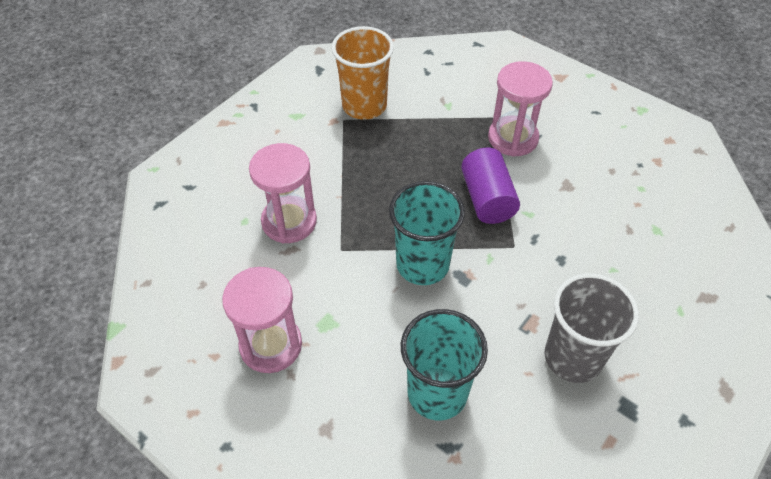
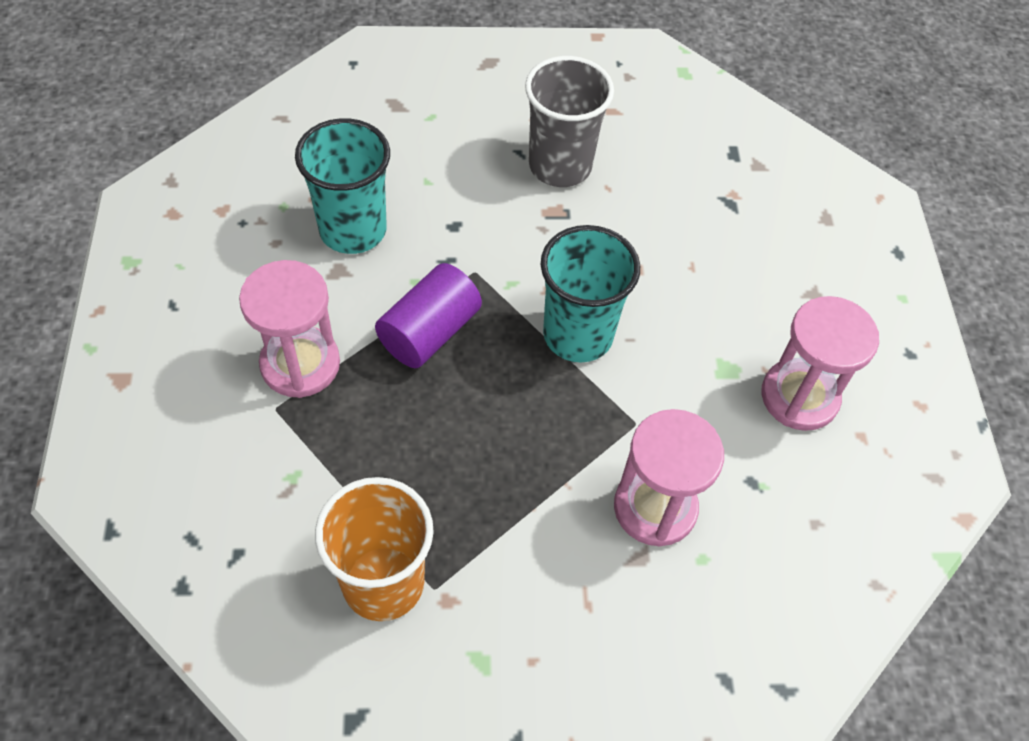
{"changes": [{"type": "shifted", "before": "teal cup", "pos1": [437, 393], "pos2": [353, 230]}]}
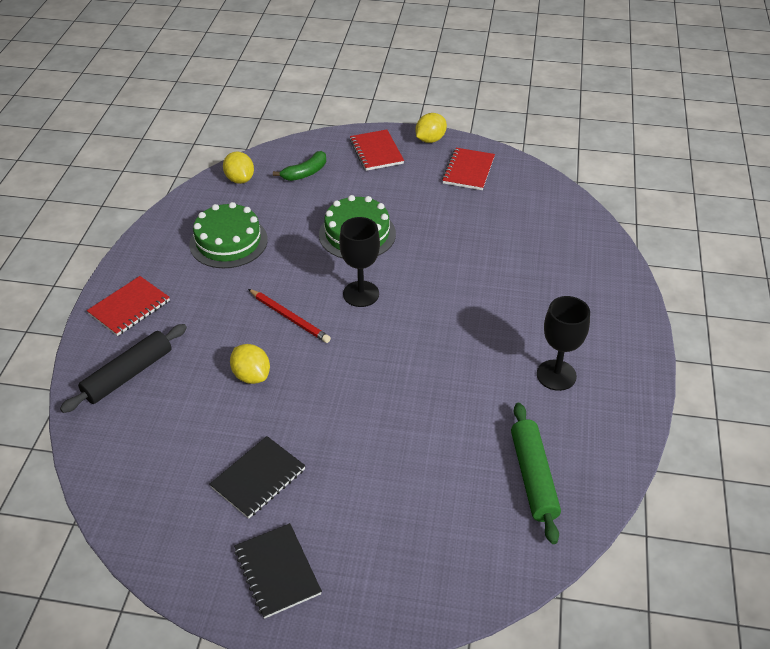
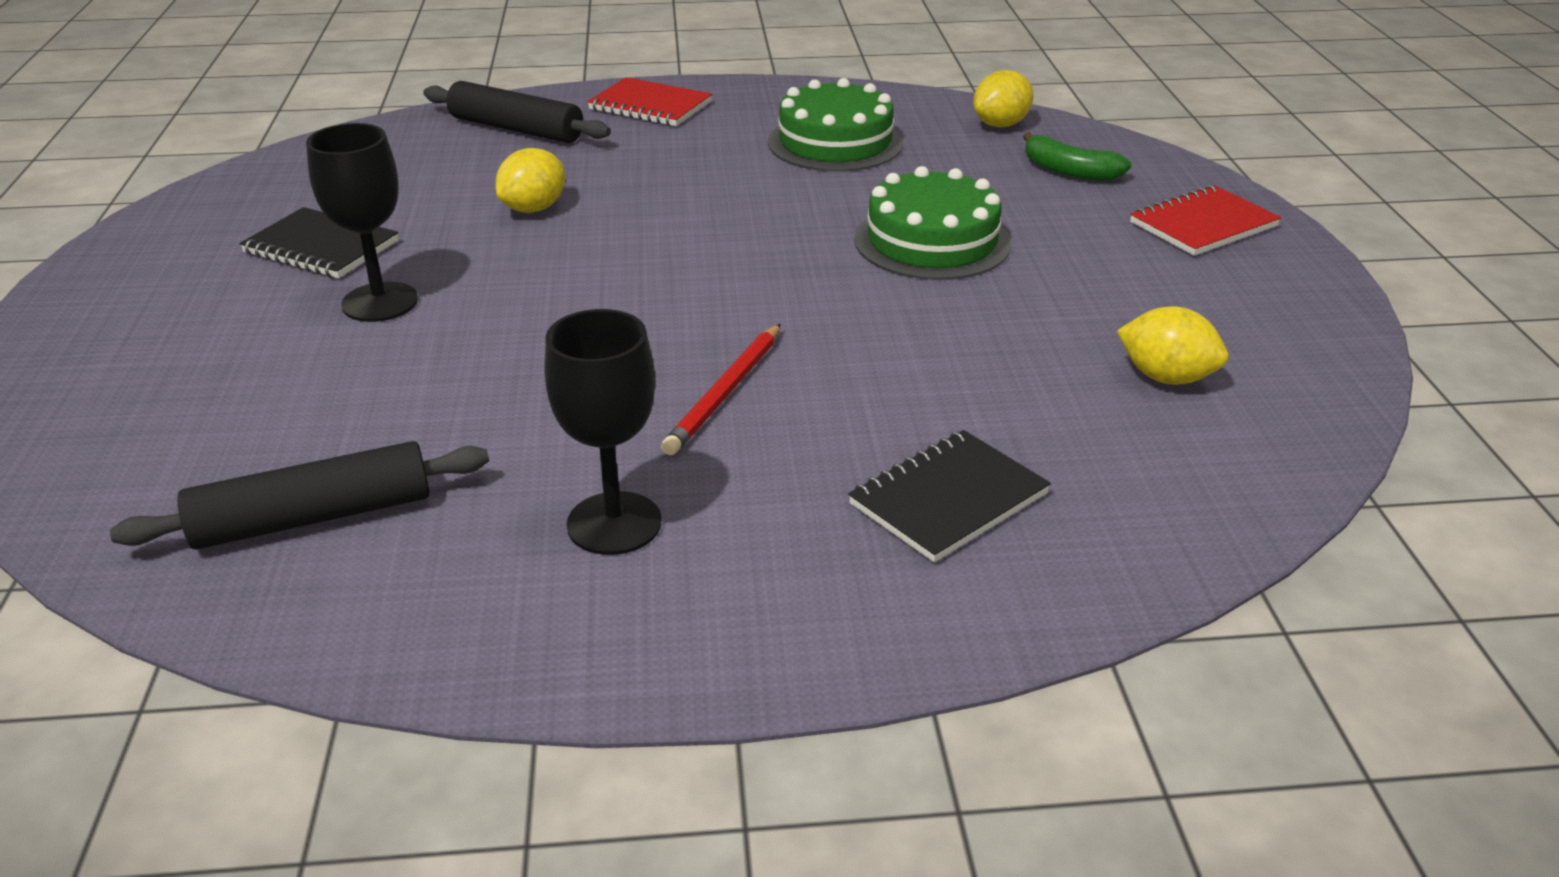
{"changes": [{"type": "shifted", "before": "golden toy lemon", "pos1": [430, 139], "pos2": [1166, 377]}, {"type": "gone", "before": "scarlet notebook", "pos1": [468, 170]}, {"type": "shifted", "before": "black wine glass", "pos1": [361, 294], "pos2": [380, 302]}, {"type": "shifted", "before": "scarlet lead pencil", "pos1": [289, 317], "pos2": [725, 392]}, {"type": "repainted", "before": "emerald dough roller", "after": "black dough roller", "pos1": [533, 477], "pos2": [314, 517]}, {"type": "shifted", "before": "black notebook", "pos1": [277, 571], "pos2": [948, 499]}]}
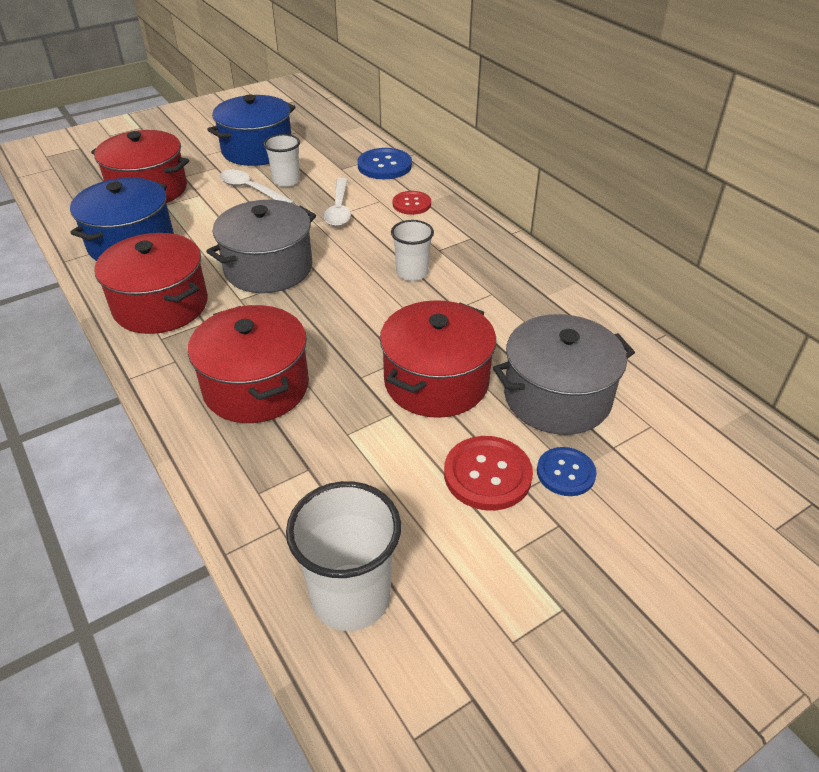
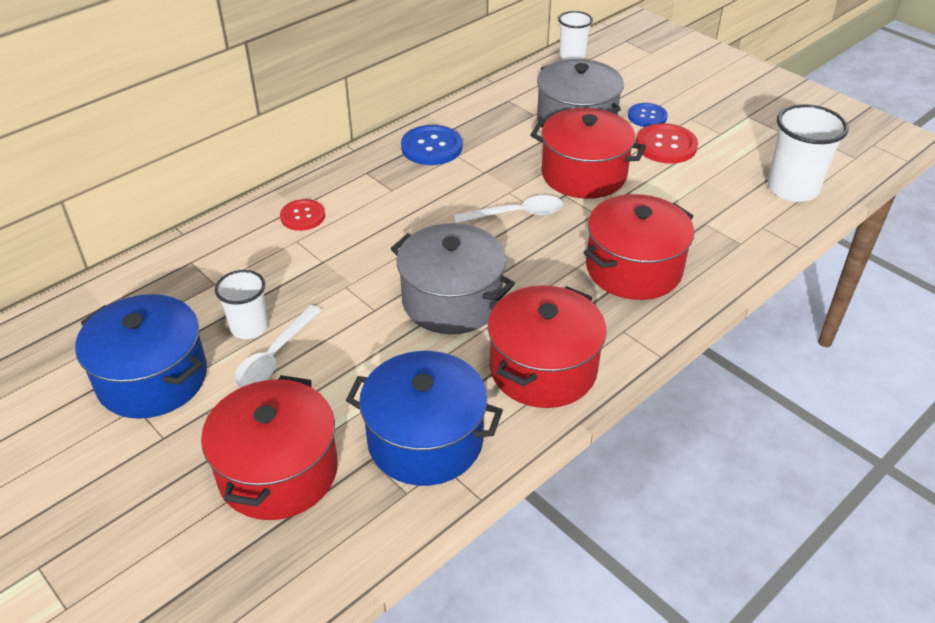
{"changes": [{"type": "shifted", "before": "royal blue sewing button", "pos1": [384, 166], "pos2": [431, 147]}, {"type": "shifted", "before": "snow-white spoon", "pos1": [339, 209], "pos2": [517, 214]}, {"type": "shifted", "before": "snow-white cup", "pos1": [412, 273], "pos2": [572, 55]}]}
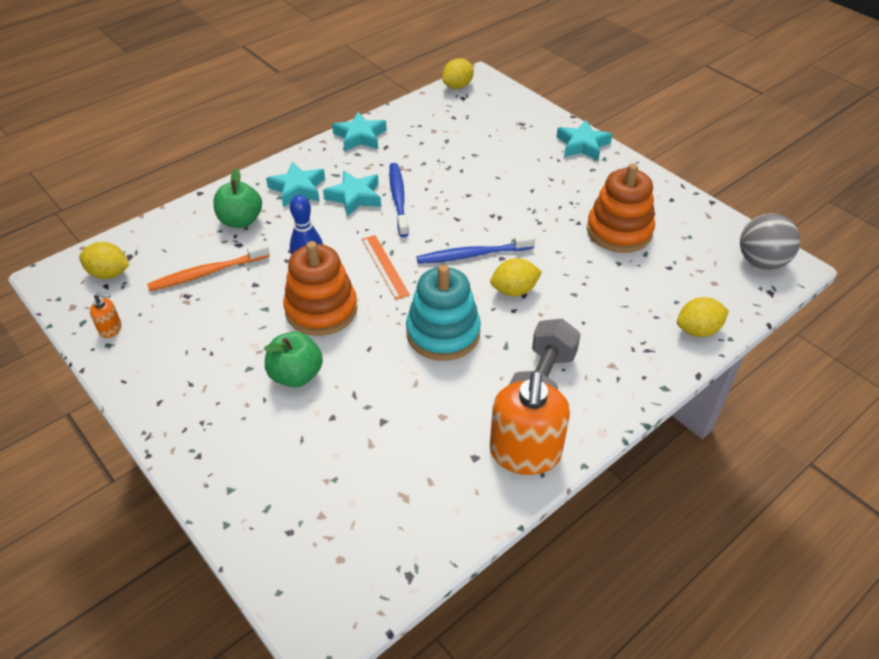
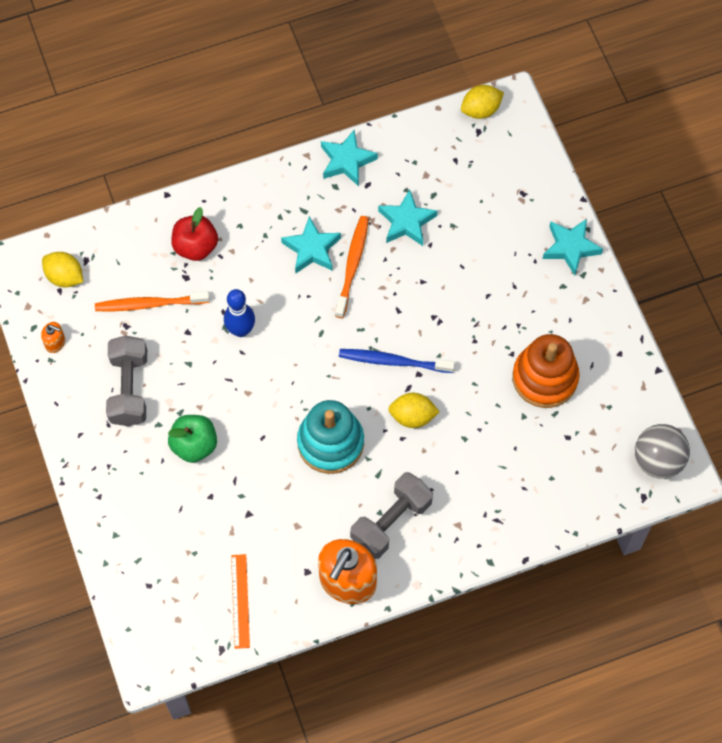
{"changes": [{"type": "shifted", "before": "teal star shape", "pos1": [298, 189], "pos2": [406, 222]}, {"type": "repainted", "before": "royal blue tooth brush", "after": "bright orange tooth brush", "pos1": [398, 199], "pos2": [352, 265]}, {"type": "repainted", "before": "emerald toy apple", "after": "scarlet toy apple", "pos1": [241, 221], "pos2": [195, 246]}, {"type": "shifted", "before": "bright orange straightedge", "pos1": [385, 266], "pos2": [240, 601]}, {"type": "gone", "before": "bright orange ring stacker", "pos1": [321, 309]}, {"type": "gone", "before": "golden toy lemon", "pos1": [698, 330]}, {"type": "new", "after": "ash-grey free weight", "pos2": [129, 388]}]}
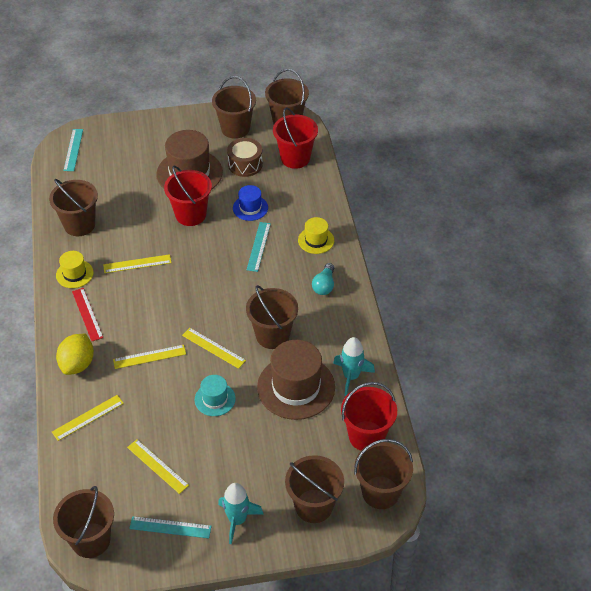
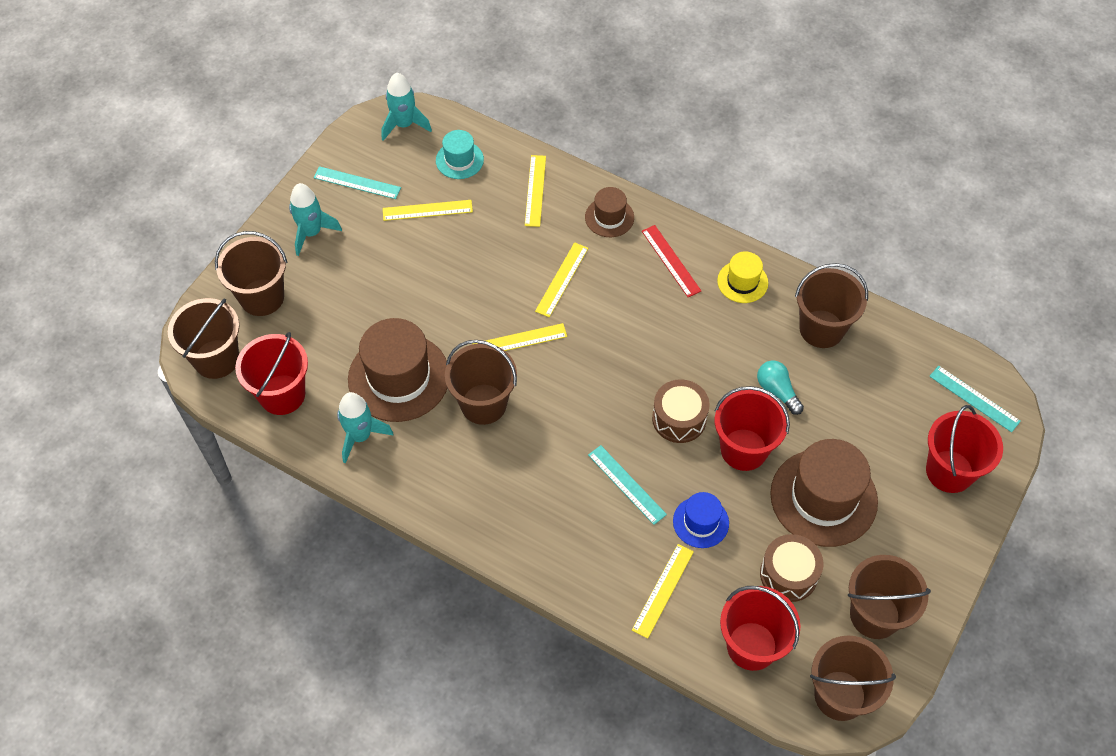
{"changes": [{"type": "gone", "before": "golden hat", "pos1": [316, 240]}, {"type": "shifted", "before": "golden straightedge", "pos1": [137, 263], "pos2": [663, 590]}, {"type": "shifted", "before": "teal light bulb", "pos1": [324, 285], "pos2": [777, 391]}, {"type": "rotated", "before": "scarlet straightedge", "pos1": [87, 314], "pos2": [671, 260], "turn": 45}, {"type": "swapped", "before": "golden toy lemon", "after": "dark brown hat", "pos1": [77, 364], "pos2": [609, 217]}, {"type": "shifted", "before": "teal hat", "pos1": [215, 399], "pos2": [459, 160]}, {"type": "swapped", "before": "dark brown pail", "after": "teal spaceship", "pos1": [91, 540], "pos2": [404, 125]}, {"type": "rotated", "before": "teal straightedge", "pos1": [170, 527], "pos2": [357, 182], "turn": 60}, {"type": "new", "after": "dark brown toy drum", "pos2": [679, 418]}, {"type": "new", "after": "scarlet pail", "pos2": [949, 471]}]}
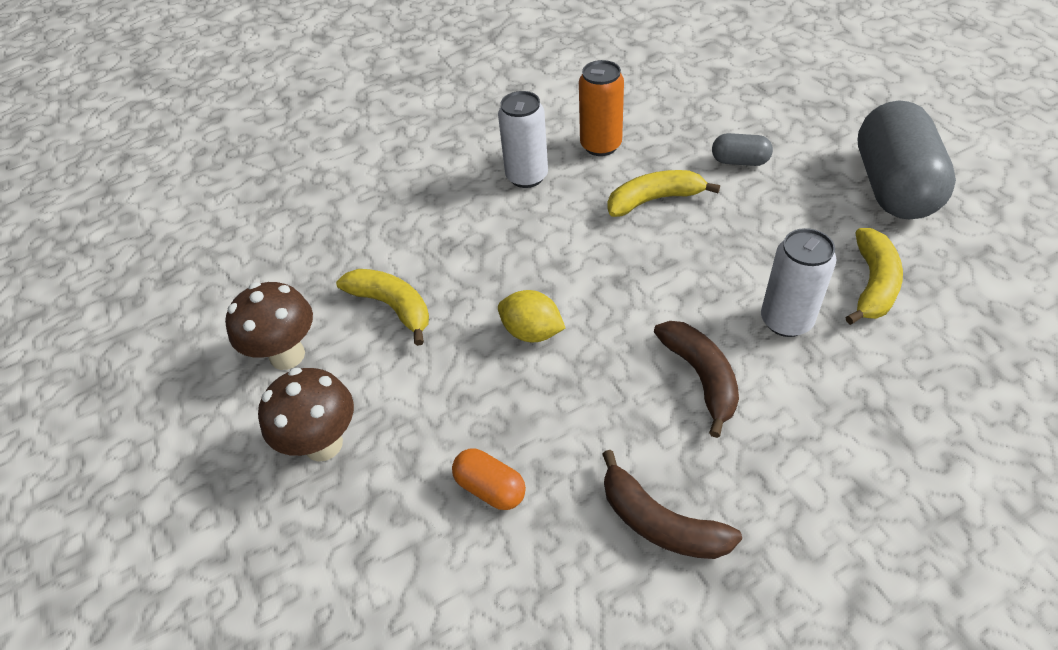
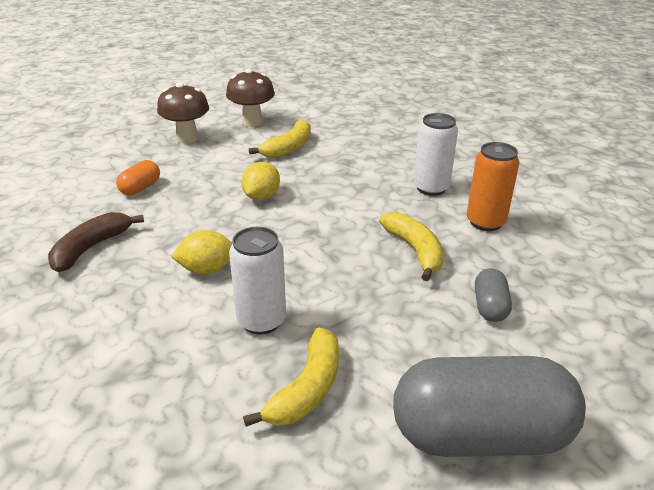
{"changes": [{"type": "rotated", "before": "golden toy banana", "pos1": [873, 284], "pos2": [307, 389], "turn": -75}, {"type": "swapped", "before": "dark brown toy banana", "after": "golden toy lemon", "pos1": [701, 377], "pos2": [207, 269]}]}
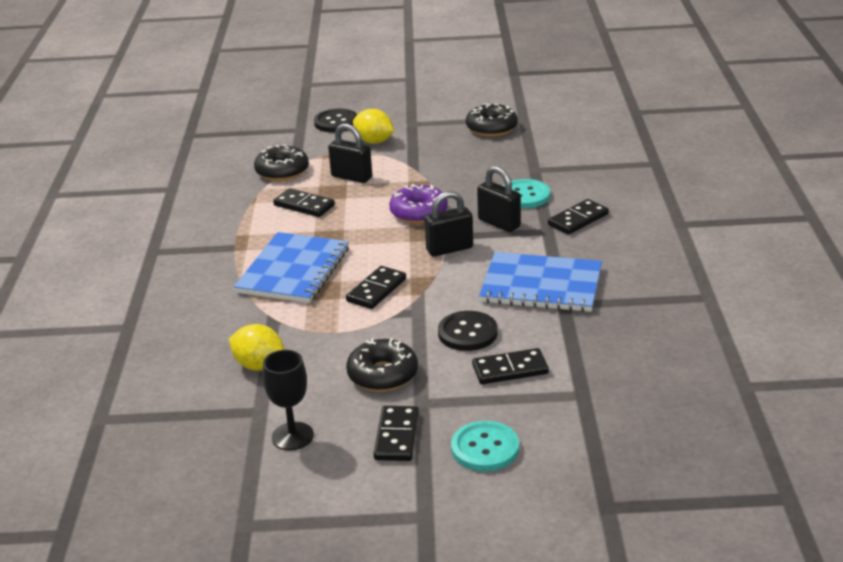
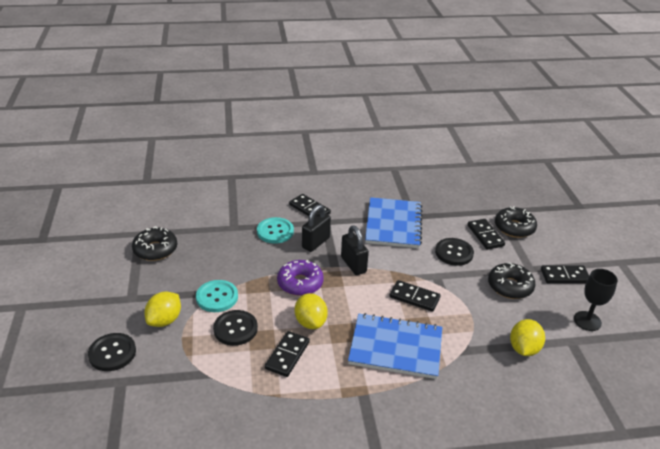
{"changes": [{"type": "swapped", "before": "black lock", "after": "black sewing button", "pos1": [351, 177], "pos2": [235, 329]}, {"type": "shifted", "before": "black doughnut", "pos1": [282, 171], "pos2": [514, 228]}, {"type": "shifted", "before": "teal sewing button", "pos1": [485, 448], "pos2": [217, 297]}, {"type": "new", "after": "golden toy lemon", "pos2": [310, 322]}]}
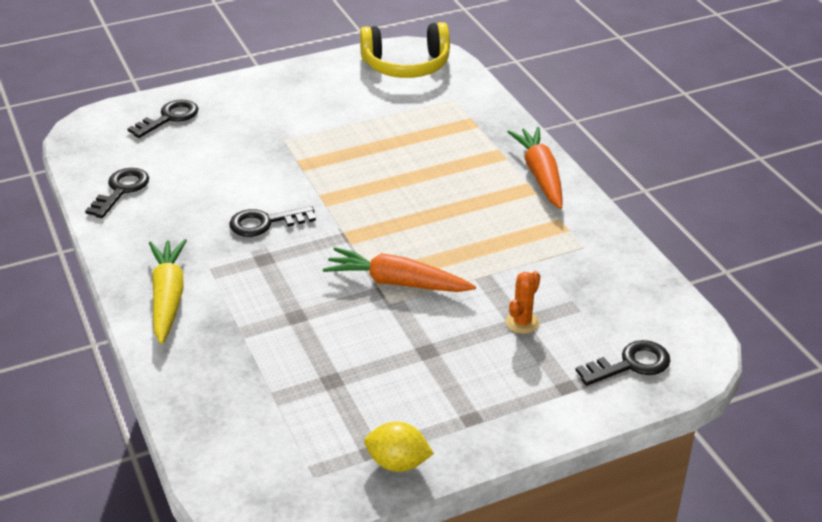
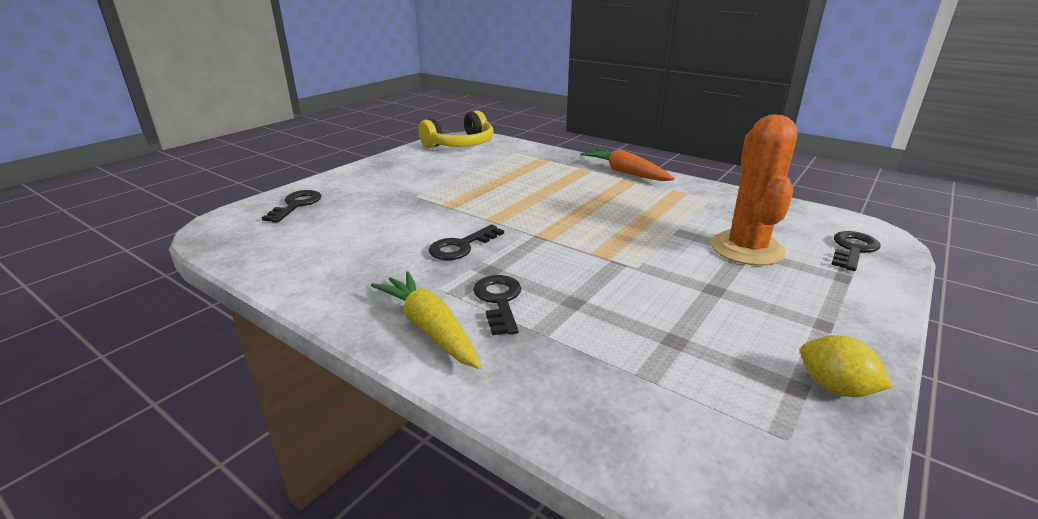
{"changes": [{"type": "shifted", "before": "black door key", "pos1": [121, 190], "pos2": [499, 301]}, {"type": "gone", "before": "bright orange root vegetable", "pos1": [397, 282]}, {"type": "scaled", "before": "bright orange saguaro cactus", "pos1": [522, 322], "pos2": [747, 249], "scale": 2.33}, {"type": "rotated", "before": "golden toy lemon", "pos1": [398, 463], "pos2": [835, 388], "turn": 60}]}
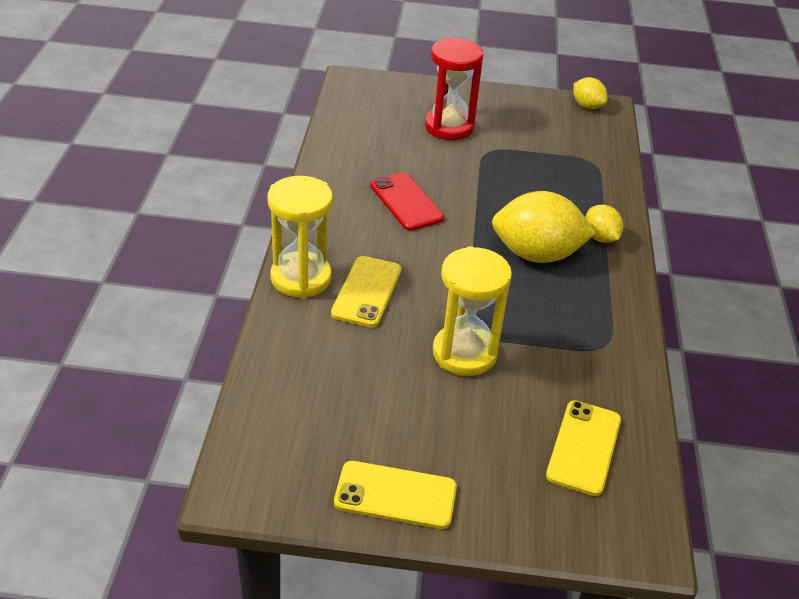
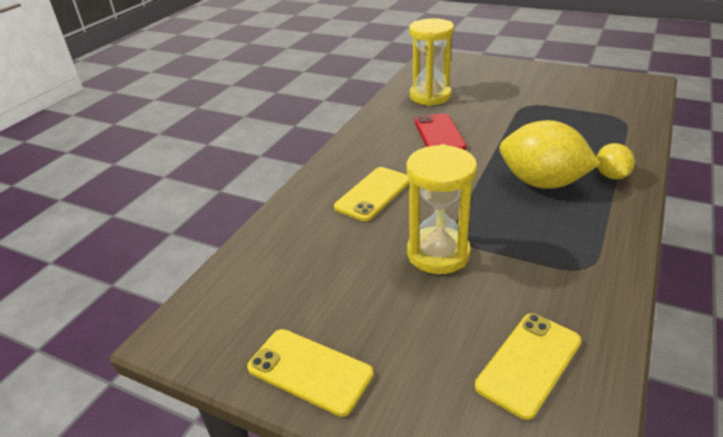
{"changes": [{"type": "gone", "before": "scarlet sandglass", "pos1": [449, 127]}, {"type": "gone", "before": "golden toy lemon", "pos1": [587, 106]}, {"type": "shifted", "before": "golden sandglass", "pos1": [301, 278], "pos2": [430, 96]}]}
